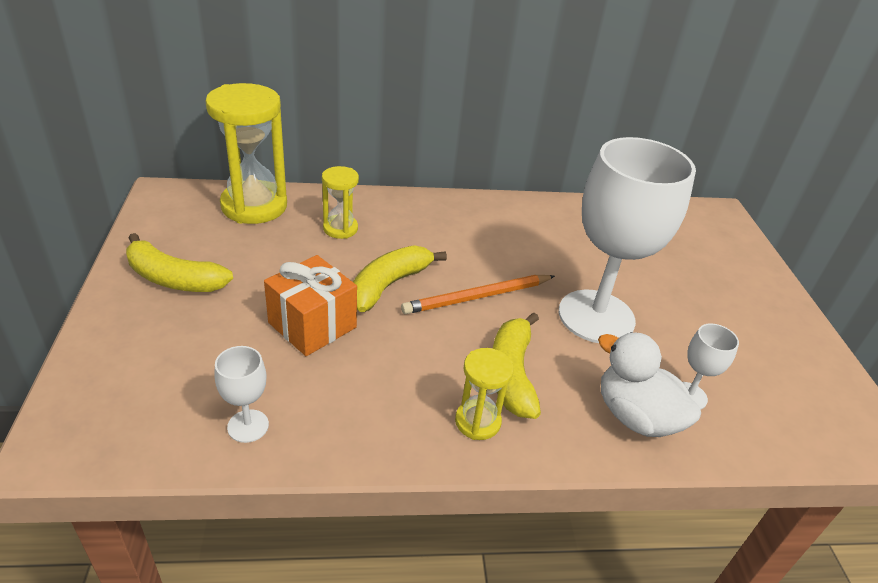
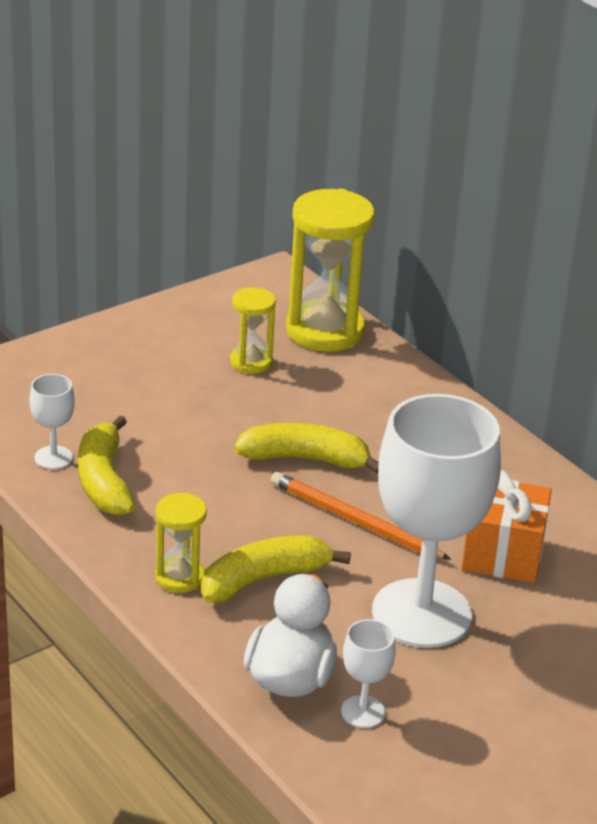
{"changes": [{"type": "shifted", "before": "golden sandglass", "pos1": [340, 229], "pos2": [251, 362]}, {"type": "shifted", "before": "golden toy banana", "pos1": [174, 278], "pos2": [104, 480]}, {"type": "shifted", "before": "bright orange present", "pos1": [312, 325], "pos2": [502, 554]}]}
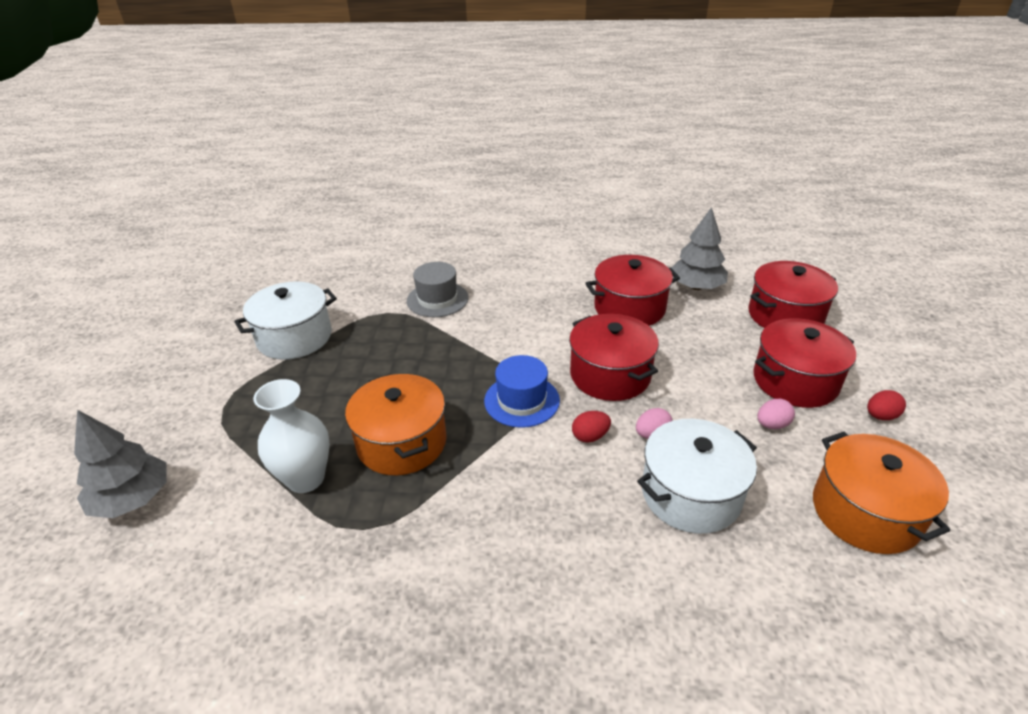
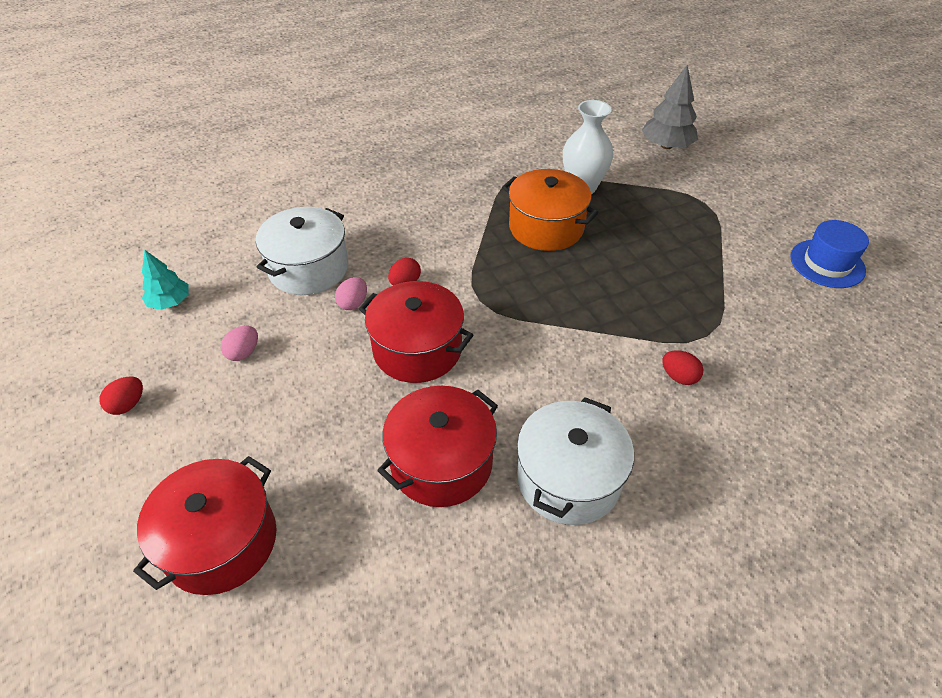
{"changes": [{"type": "gone", "before": "ash-grey tree", "pos1": [696, 287]}, {"type": "swapped", "before": "ash-grey hat", "after": "scarlet toy egg", "pos1": [437, 299], "pos2": [678, 377]}, {"type": "shifted", "before": "snow-white stockpot", "pos1": [294, 337], "pos2": [568, 479]}, {"type": "gone", "before": "scarlet stockpot", "pos1": [795, 381]}, {"type": "shifted", "before": "royal blue hat", "pos1": [522, 400], "pos2": [827, 263]}, {"type": "swapped", "before": "bright orange stockpot", "after": "teal tree", "pos1": [865, 512], "pos2": [170, 302]}]}
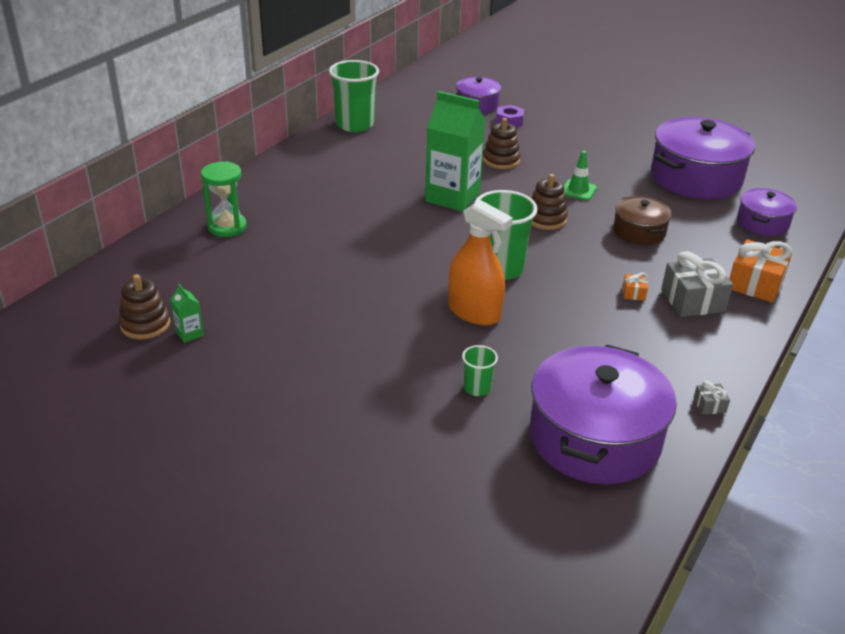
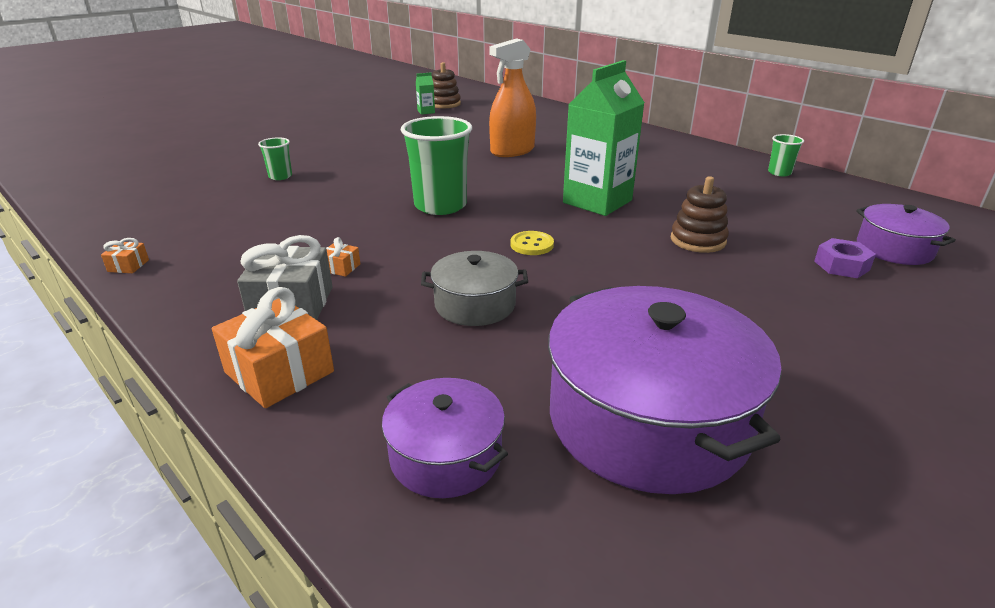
{"changes": [{"type": "scaled", "before": "emerald cup", "pos1": [355, 125], "pos2": [779, 173], "scale": 0.49}, {"type": "gone", "before": "emerald safety cone", "pos1": [578, 190]}, {"type": "gone", "before": "emerald sandglass", "pos1": [227, 227]}, {"type": "swapped", "before": "dark brown ring stacker", "after": "golden sewing button", "pos1": [546, 219], "pos2": [532, 245]}, {"type": "repainted", "before": "dark brown stockpot", "after": "ash-grey stockpot", "pos1": [639, 231], "pos2": [475, 304]}, {"type": "shifted", "before": "bright orange sprayer", "pos1": [474, 312], "pos2": [512, 151]}, {"type": "gone", "before": "purple stockpot", "pos1": [594, 437]}, {"type": "repainted", "before": "ash-grey present", "after": "bright orange present", "pos1": [709, 405], "pos2": [128, 266]}]}
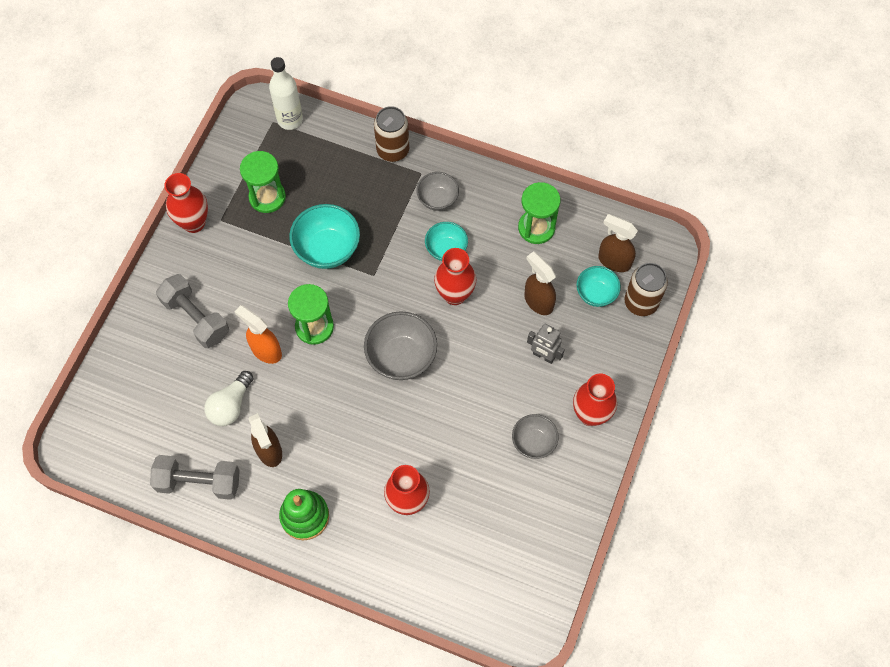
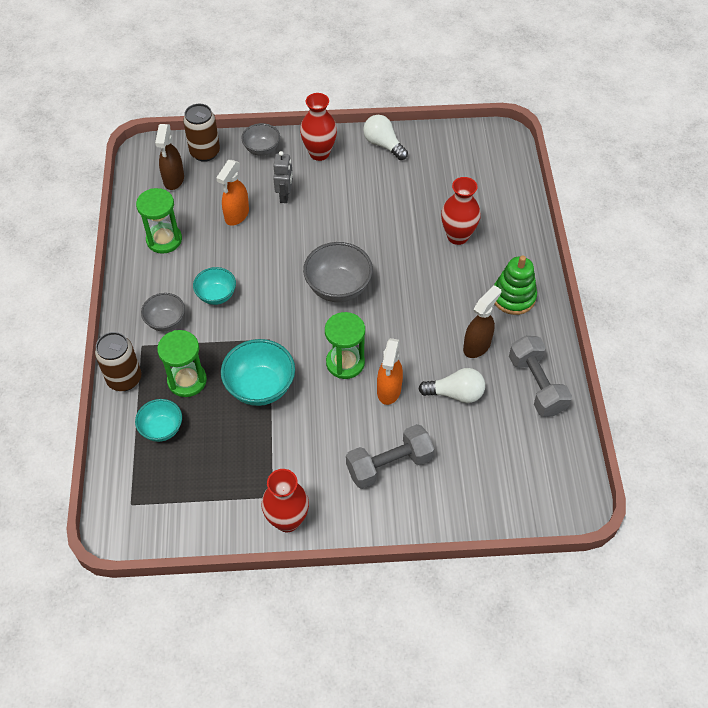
{"changes": [{"type": "gone", "before": "snow-white bottle", "pos1": [290, 120]}, {"type": "shifted", "before": "emerald sandglass", "pos1": [267, 197], "pos2": [187, 380]}, {"type": "gone", "before": "scarlet tall vase", "pos1": [455, 294]}, {"type": "repainted", "before": "dark brown sprayer", "after": "bright orange sprayer", "pos1": [538, 301], "pos2": [236, 215]}, {"type": "shifted", "before": "teal bowl", "pos1": [596, 294], "pos2": [162, 429]}, {"type": "rotated", "before": "ash-grey free weight", "pos1": [196, 318], "pos2": [389, 465], "turn": 45}, {"type": "shifted", "before": "ash-grey bowl", "pos1": [533, 442], "pos2": [262, 149]}, {"type": "new", "after": "snow-white light bulb", "pos2": [383, 144]}]}
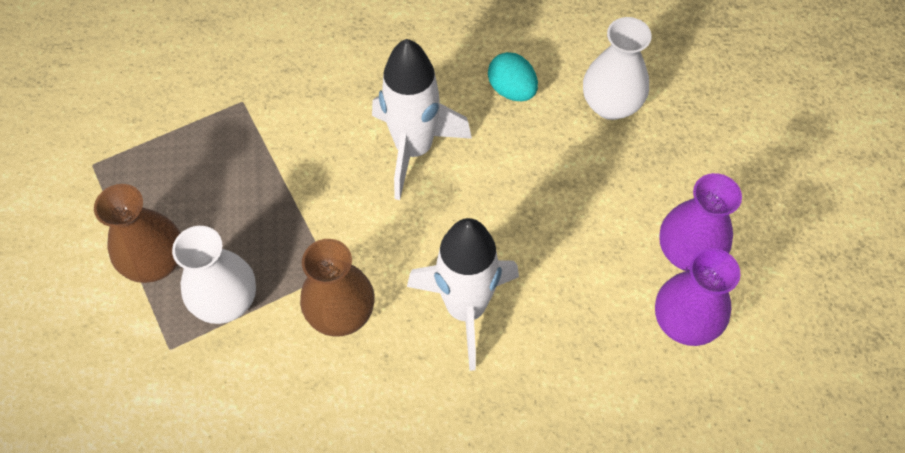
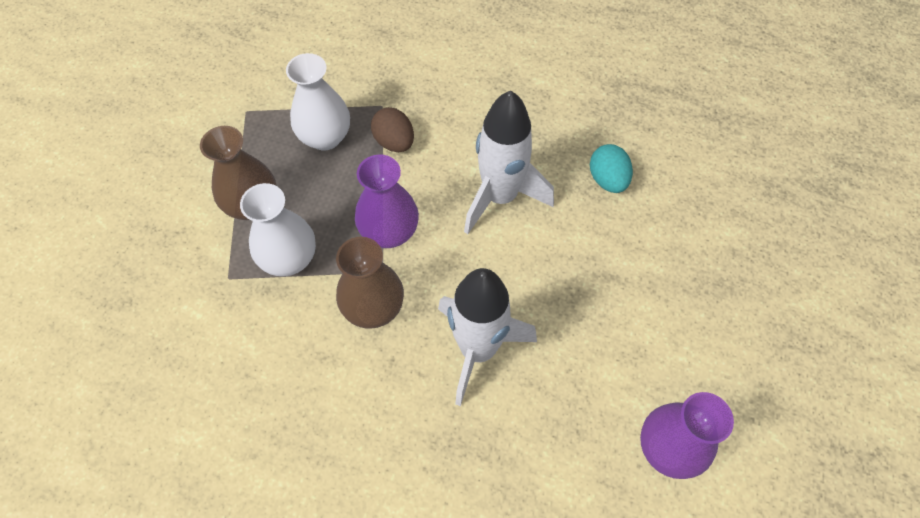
{"changes": [{"type": "shifted", "before": "snow-white tall vase", "pos1": [611, 105], "pos2": [325, 137]}, {"type": "shifted", "before": "purple tall vase", "pos1": [687, 252], "pos2": [389, 232]}, {"type": "new", "after": "dark brown toy egg", "pos2": [394, 142]}]}
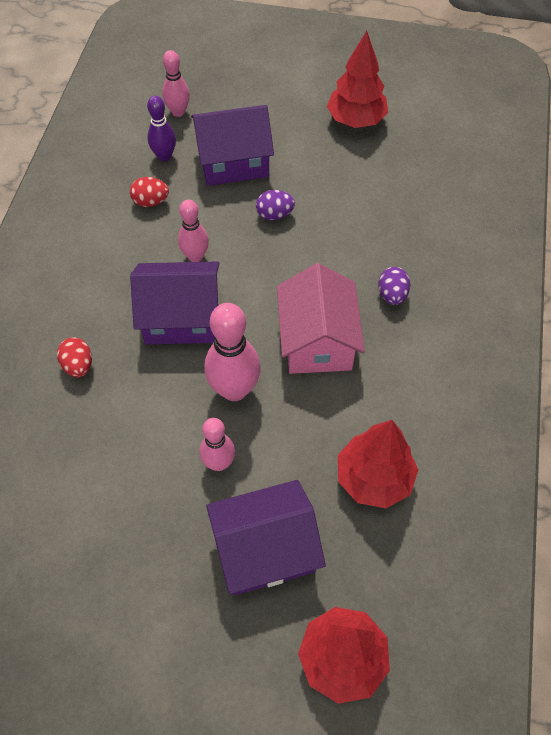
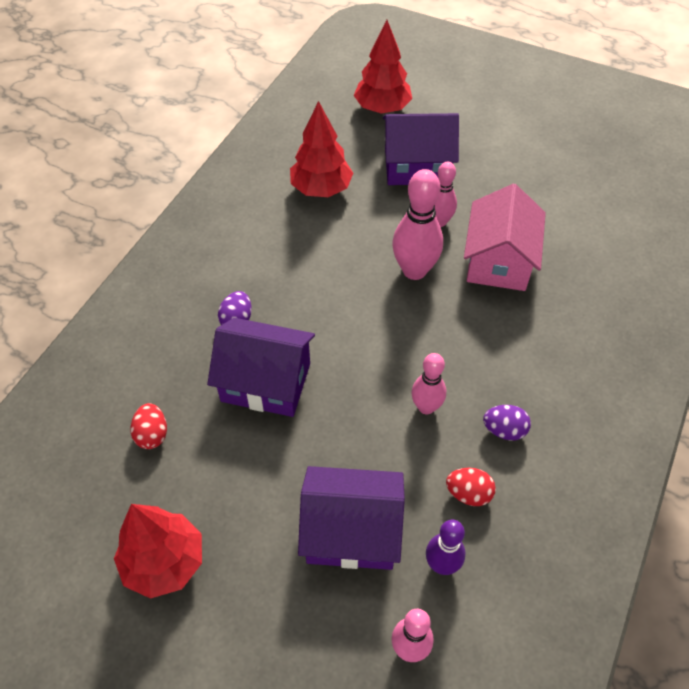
{"changes": [{"type": "shifted", "before": "purple toy egg", "pos1": [274, 214], "pos2": [504, 430]}, {"type": "shifted", "before": "purple cottage", "pos1": [182, 318], "pos2": [266, 382]}, {"type": "shifted", "before": "rosy cottage", "pos1": [317, 341], "pos2": [499, 261]}, {"type": "shifted", "before": "scarlet toy egg", "pos1": [78, 365], "pos2": [152, 434]}]}
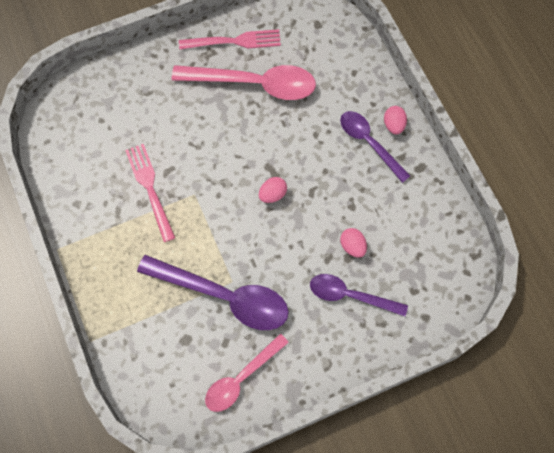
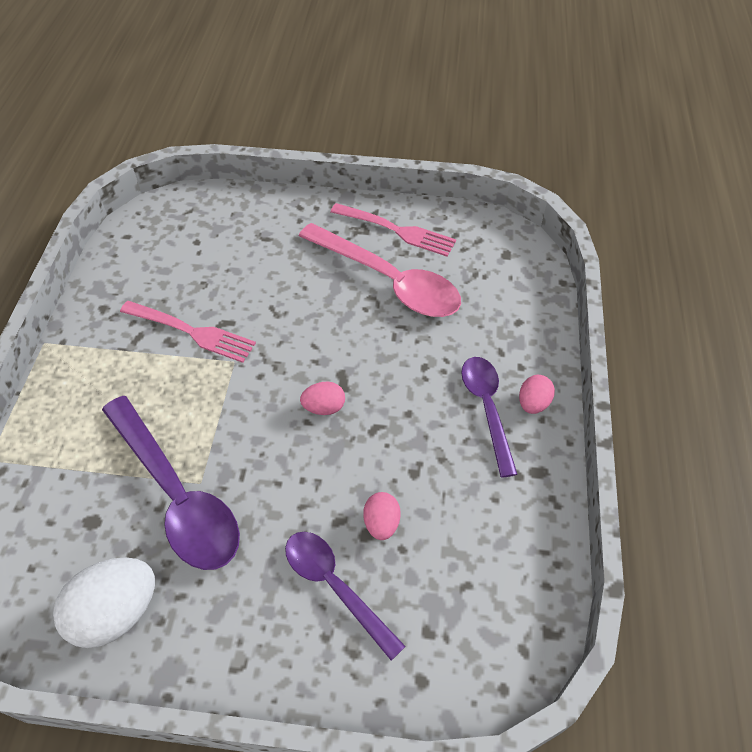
{"changes": [{"type": "rotated", "before": "rosy table fork", "pos1": [150, 189], "pos2": [191, 332], "turn": 105}, {"type": "swapped", "before": "rosy spoon", "after": "snow-white toy egg", "pos1": [241, 378], "pos2": [116, 612]}]}
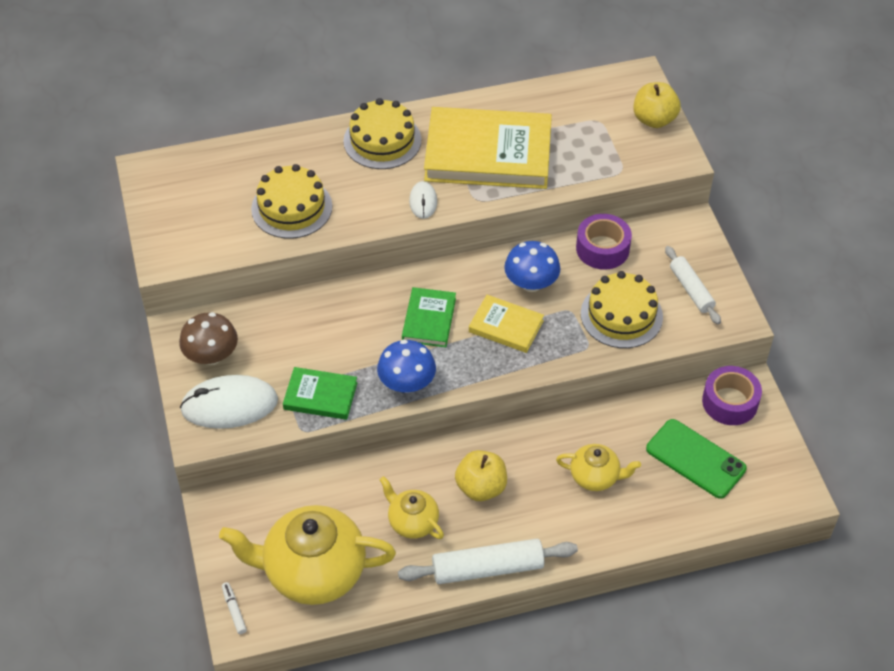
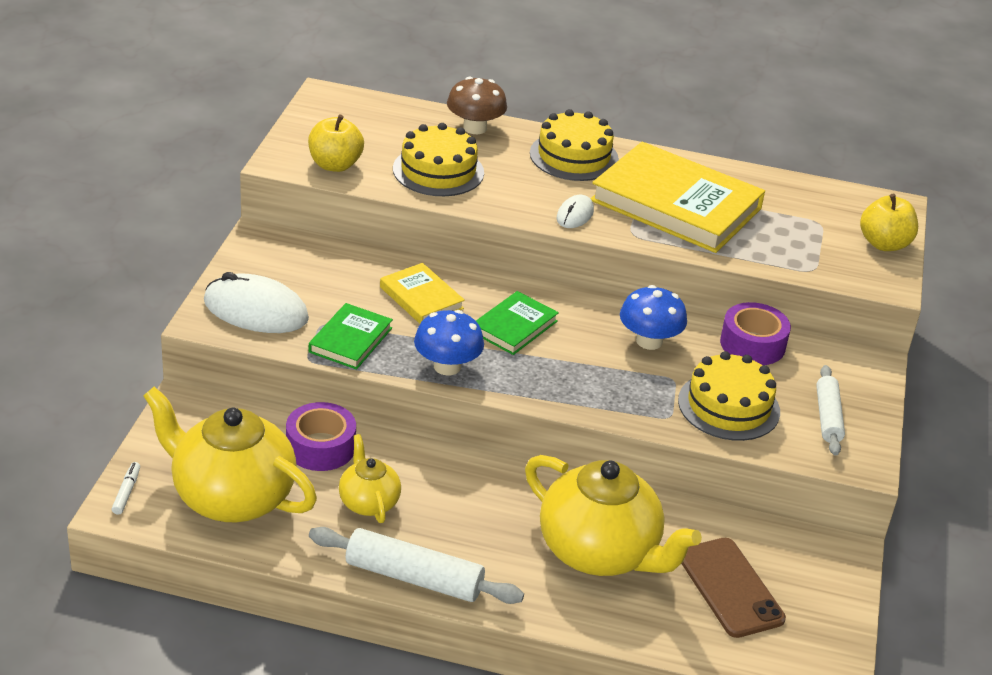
{"changes": [{"type": "shifted", "before": "golden book", "pos1": [506, 326], "pos2": [421, 298]}, {"type": "shifted", "before": "dark brown fungus", "pos1": [211, 355], "pos2": [475, 128]}, {"type": "shifted", "before": "purple tape", "pos1": [730, 402], "pos2": [320, 447]}, {"type": "rotated", "before": "emerald book", "pos1": [320, 396], "pos2": [350, 340], "turn": 75}, {"type": "repainted", "before": "emerald phone", "after": "dark brown phone", "pos1": [695, 459], "pos2": [730, 588]}, {"type": "scaled", "before": "golden teapot", "pos1": [595, 477], "pos2": [600, 552], "scale": 1.95}, {"type": "shifted", "before": "golden toy apple", "pos1": [481, 487], "pos2": [335, 165]}]}
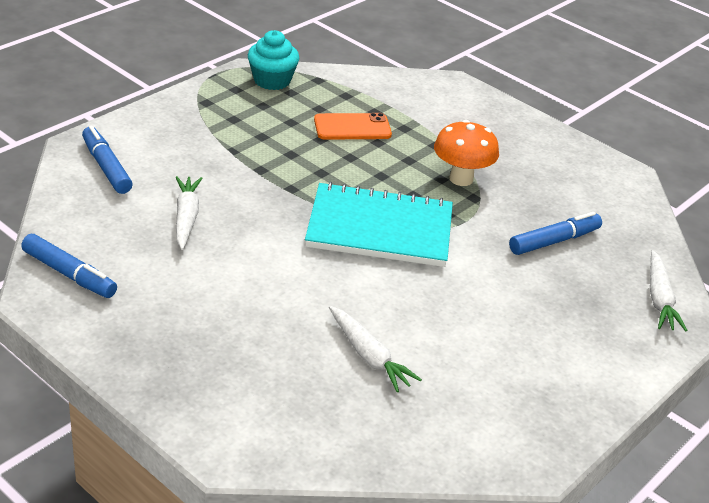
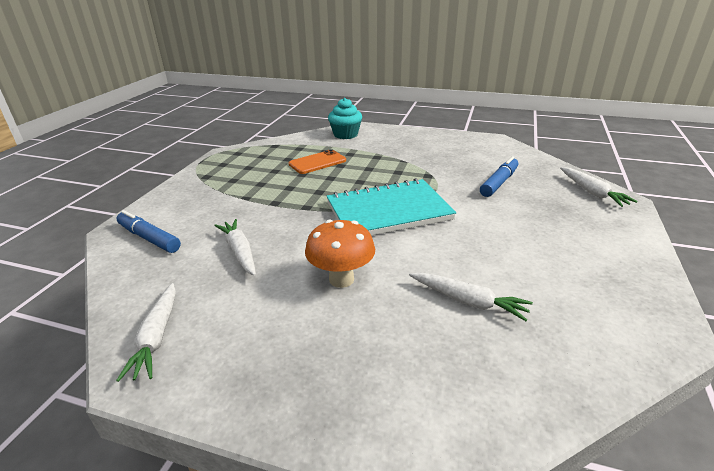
{"changes": [{"type": "shifted", "before": "teal cupcake", "pos1": [272, 80], "pos2": [345, 134]}, {"type": "shifted", "before": "bright orange fungus", "pos1": [461, 179], "pos2": [341, 279]}, {"type": "swapped", "before": "royal blue felt pen", "after": "snow-white root vegetable", "pos1": [69, 274], "pos2": [156, 337]}]}
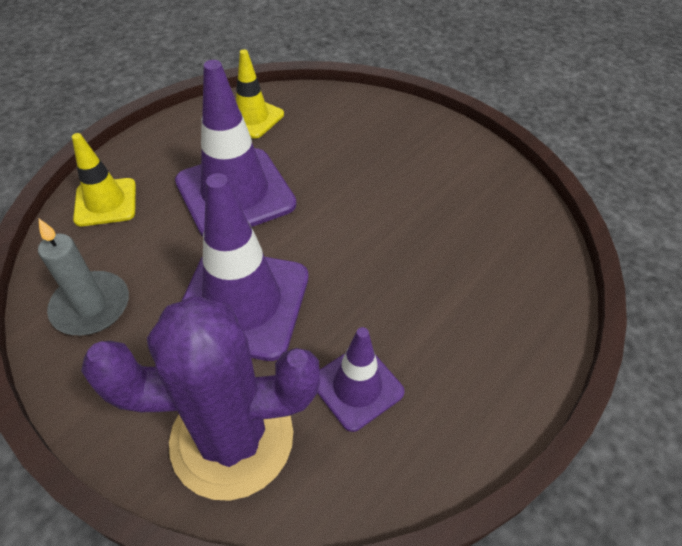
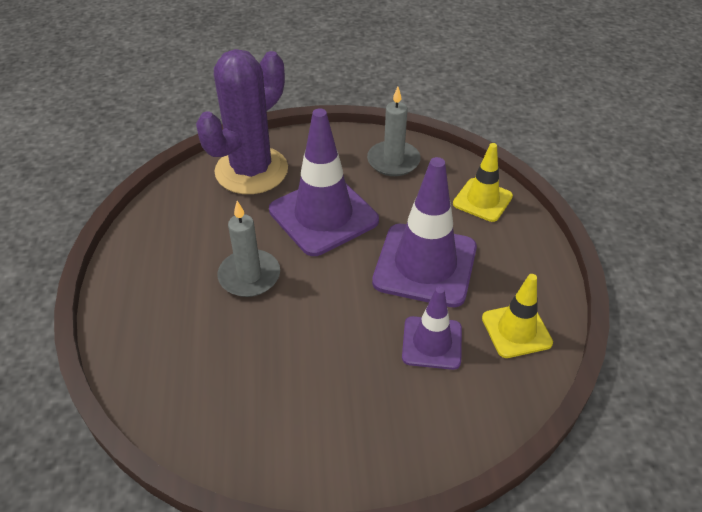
{"changes": [{"type": "shifted", "before": "purple safety cone", "pos1": [357, 387], "pos2": [432, 343]}, {"type": "new", "after": "ash-grey candle", "pos2": [249, 276]}]}
